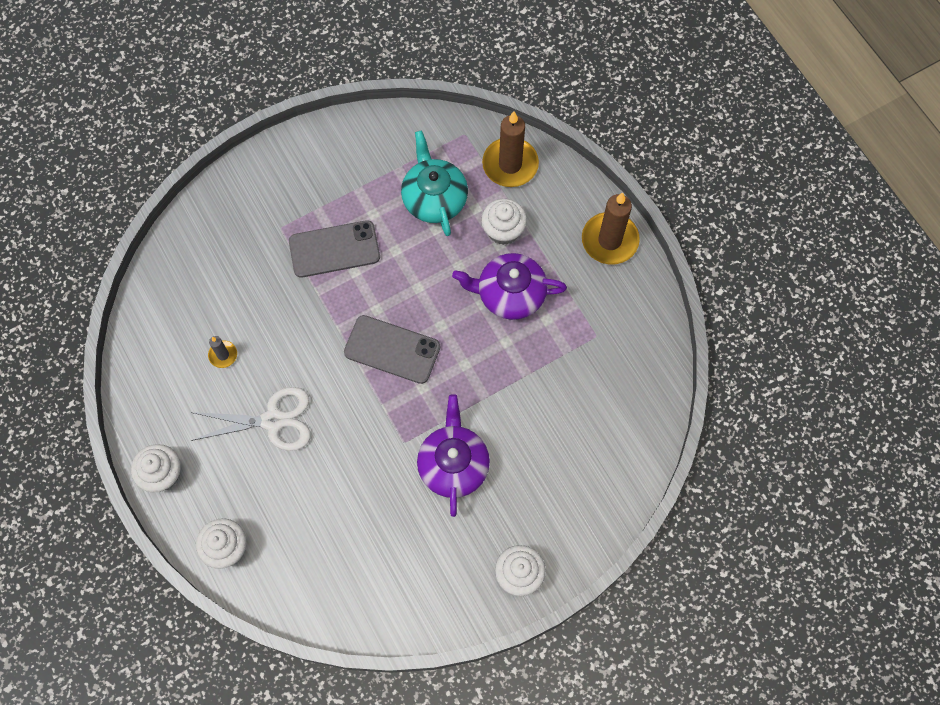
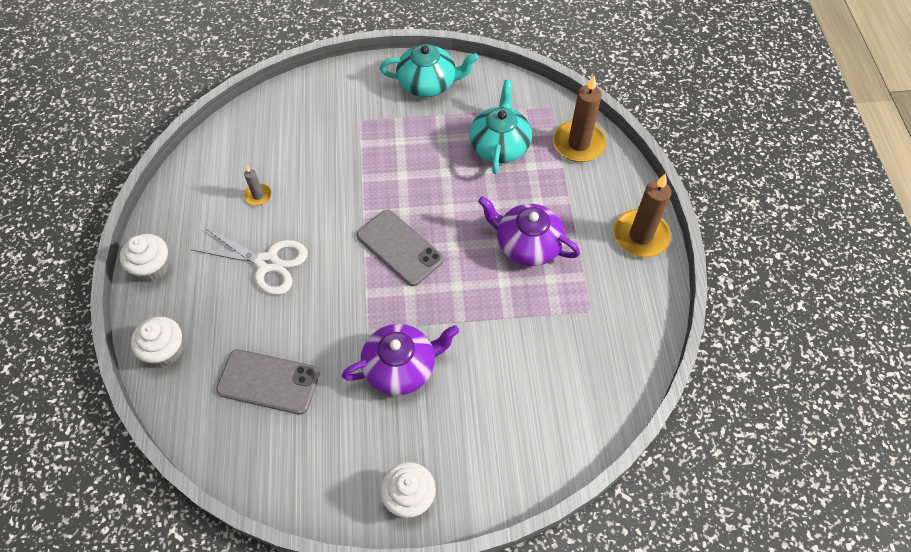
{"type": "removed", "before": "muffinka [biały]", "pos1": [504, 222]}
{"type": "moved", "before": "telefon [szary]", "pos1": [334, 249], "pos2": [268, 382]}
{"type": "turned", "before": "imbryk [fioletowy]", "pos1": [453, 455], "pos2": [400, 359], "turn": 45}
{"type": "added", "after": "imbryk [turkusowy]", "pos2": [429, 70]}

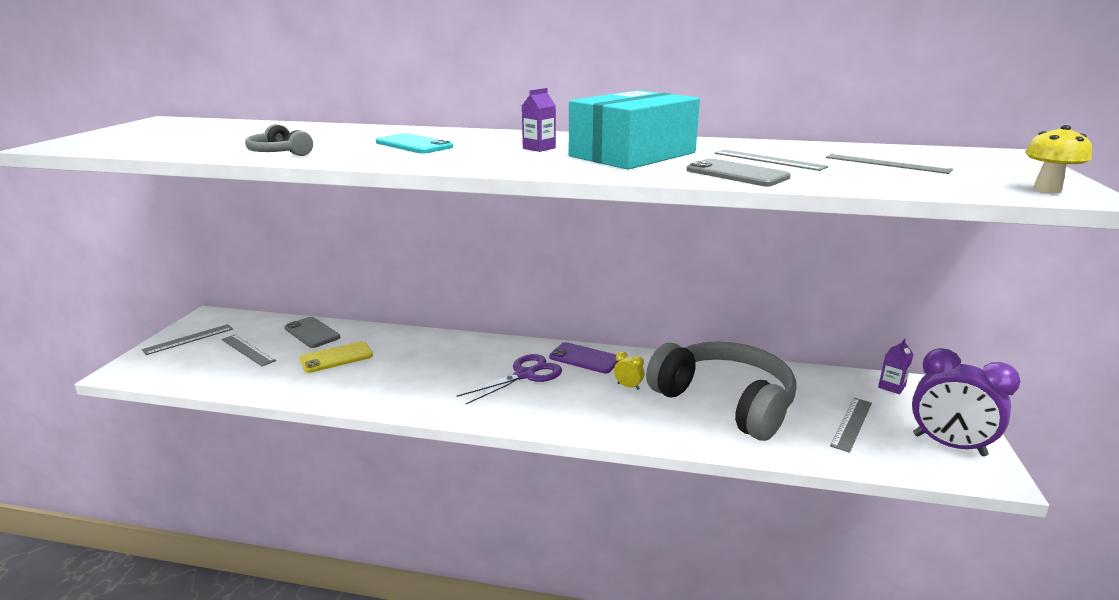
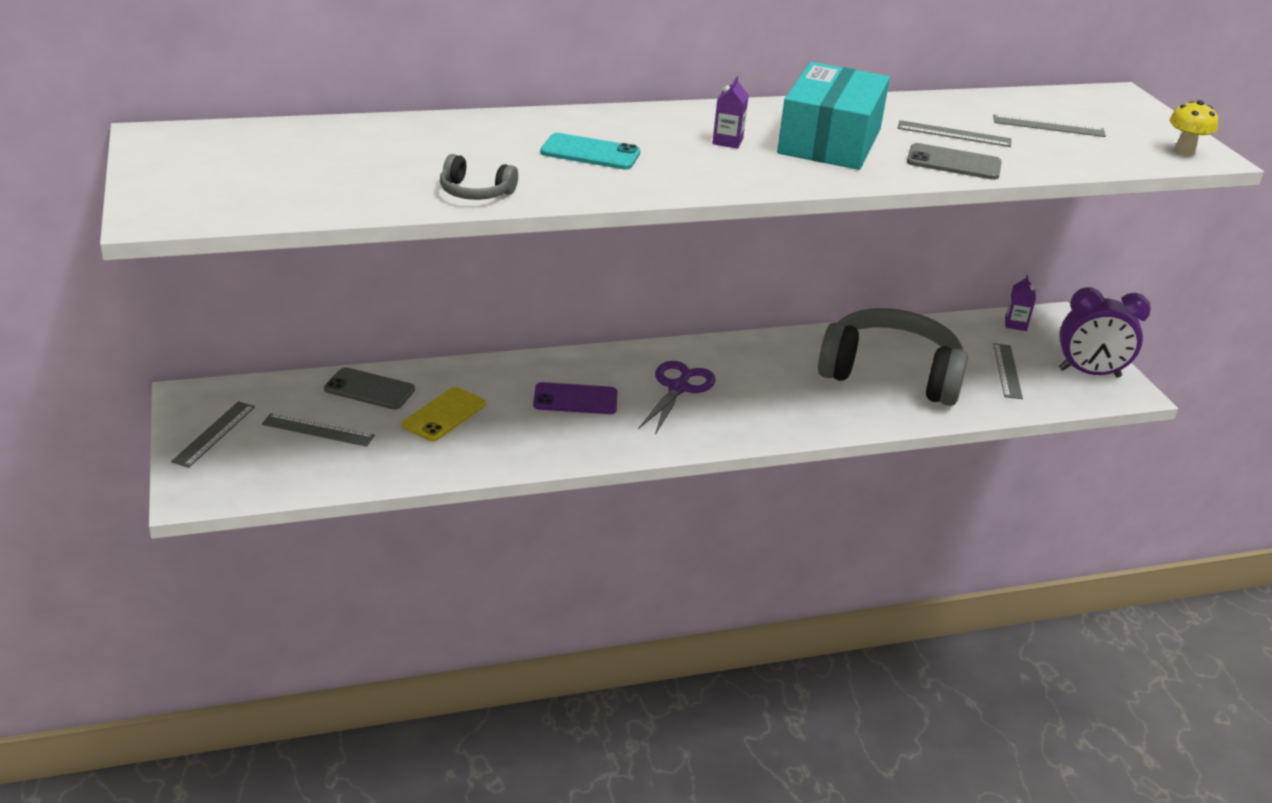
{"type": "moved", "before": "telefon [fioletowy]", "pos1": [583, 358], "pos2": [575, 398]}
{"type": "removed", "before": "budzik [żółty]", "pos1": [629, 370]}

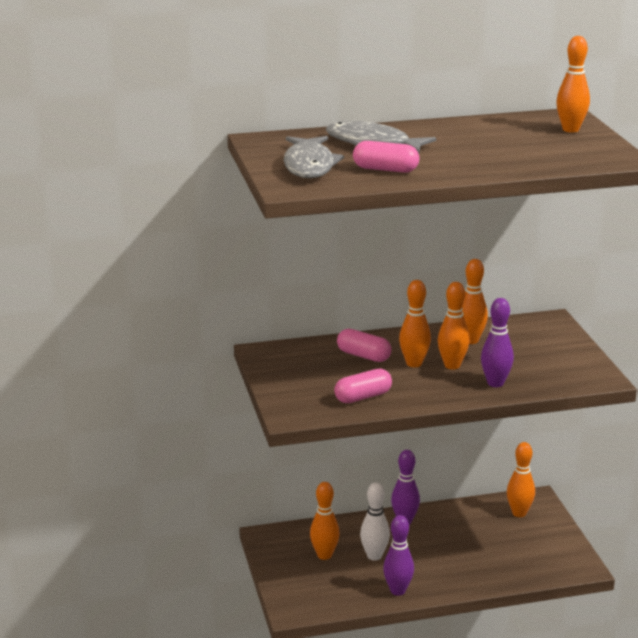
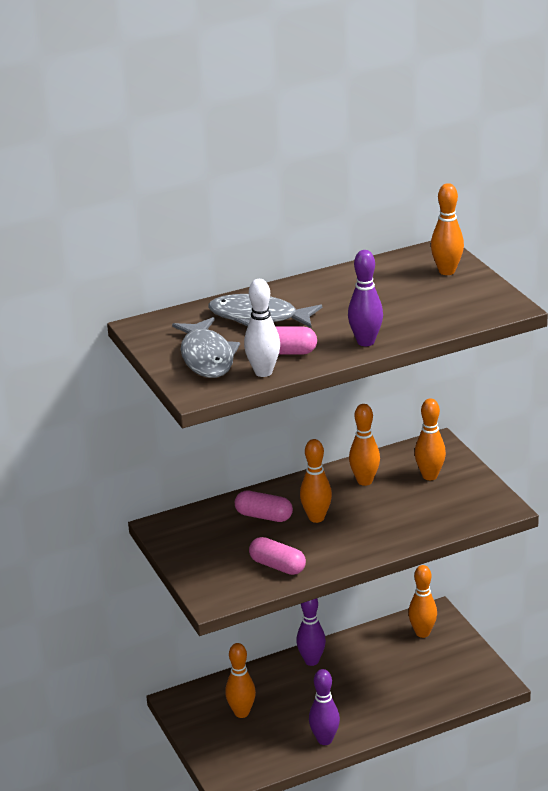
{"type": "moved", "before": "kręgiel [pomarańczowy]", "pos1": [453, 326], "pos2": [430, 439]}
{"type": "moved", "before": "kręgiel [fioletowy]", "pos1": [497, 342], "pos2": [365, 298]}
{"type": "turned", "before": "kapsułka [różowy]", "pos1": [363, 386], "pos2": [277, 556], "turn": 75}
{"type": "moved", "before": "kręgiel [biały]", "pos1": [375, 521], "pos2": [262, 328]}

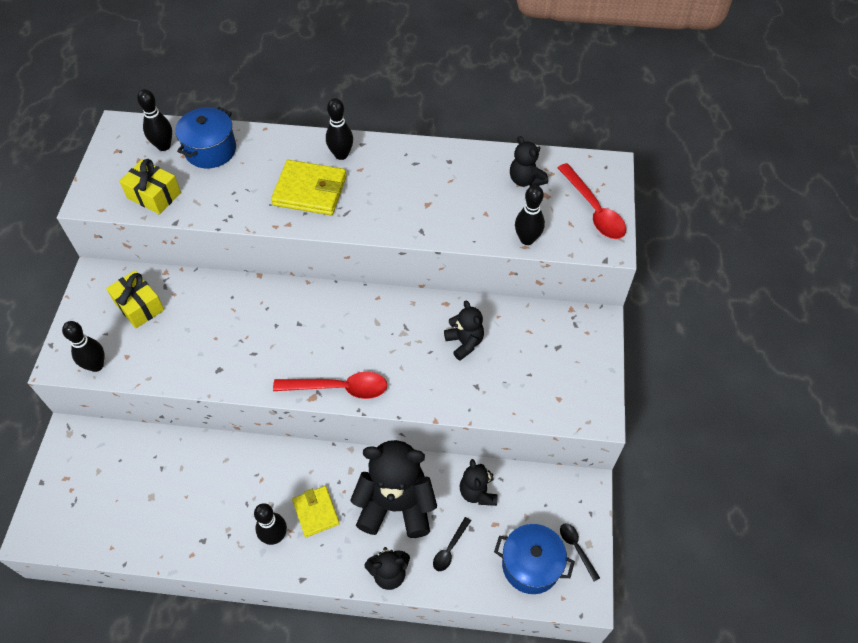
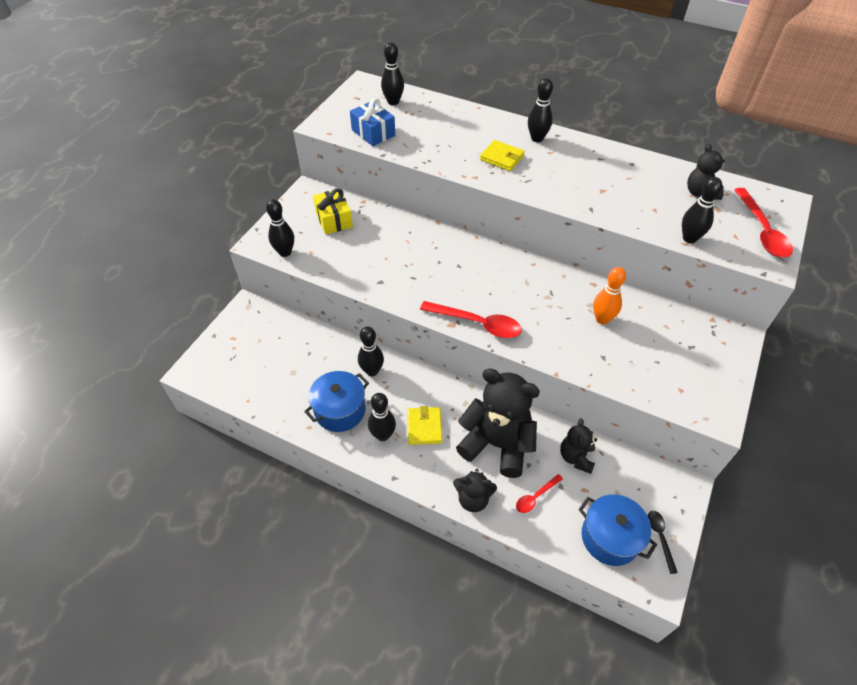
{"type": "moved", "before": "garnek [niebieski]", "pos1": [205, 137], "pos2": [336, 401]}
{"type": "recoloured", "before": "prezent [żółty]", "after": "prezent [niebieski]", "pos1": [150, 187], "pos2": [372, 122]}
{"type": "resized", "before": "portfel [żółty]", "pos1": [309, 187], "pos2": [502, 155], "scale": 0.63}
{"type": "replaced", "before": "miś [czarny]", "after": "kręgiel [pomarańczowy]", "pos1": [464, 331], "pos2": [609, 295]}
{"type": "recoloured", "before": "łyżka [czarny]", "after": "łyżka [czerwony]", "pos1": [452, 544], "pos2": [539, 493]}
{"type": "added", "after": "kręgiel [czarny]", "pos2": [371, 351]}

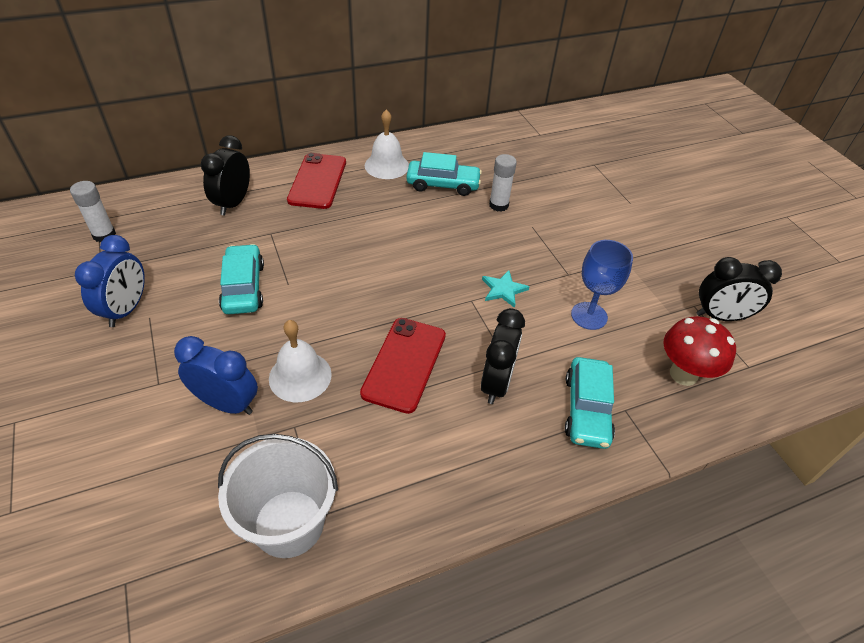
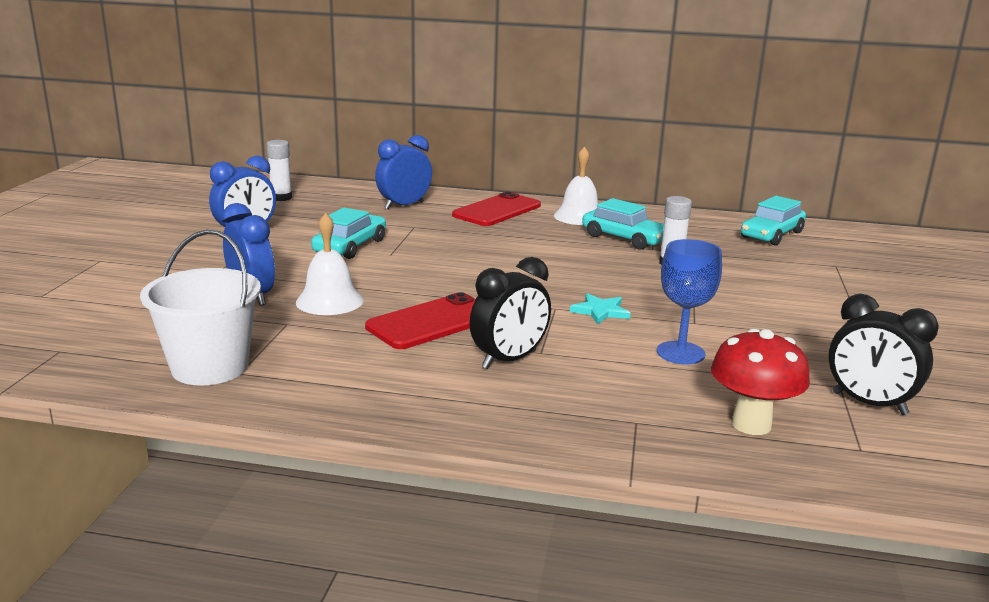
{"type": "recoloured", "before": "budzik [czarny]", "after": "budzik [niebieski]", "pos1": [225, 175], "pos2": [403, 172]}
{"type": "moved", "before": "samochód [turkusowy]", "pos1": [590, 403], "pos2": [773, 220]}

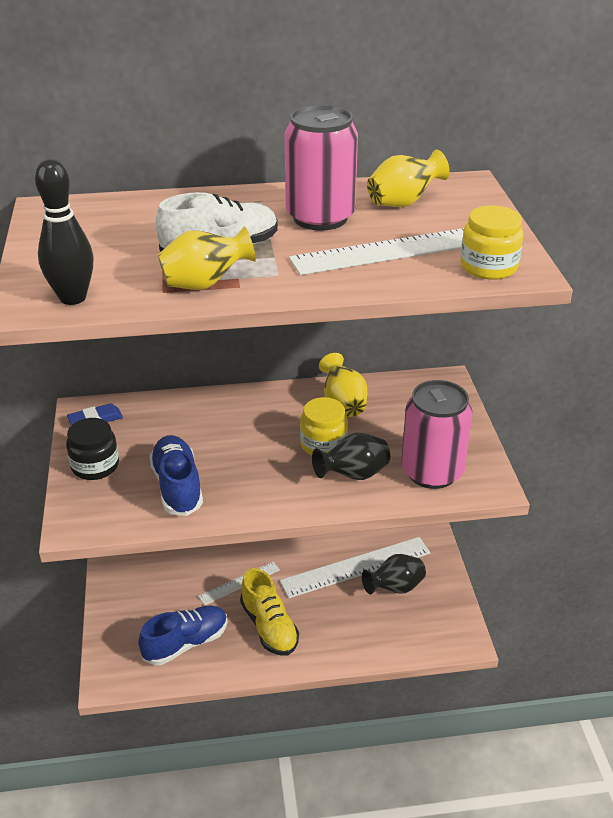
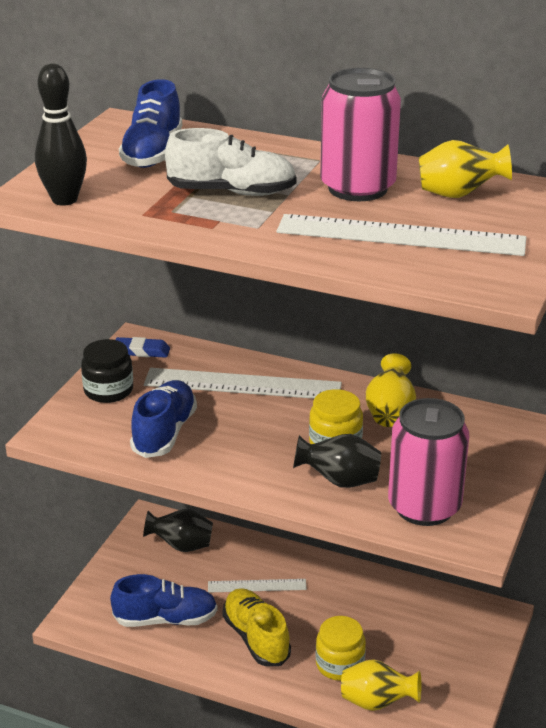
{"type": "moved", "before": "słoik [żółty]", "pos1": [491, 242], "pos2": [341, 648]}
{"type": "moved", "before": "wazon [żółty]", "pos1": [207, 258], "pos2": [381, 685]}
{"type": "moved", "before": "linijka [biały]", "pos1": [355, 567], "pos2": [243, 383]}
{"type": "moved", "before": "wazon [czarny]", "pos1": [394, 574], "pos2": [178, 530]}
{"type": "turned", "before": "but [żółty]", "pos1": [269, 612], "pos2": [256, 627], "turn": 150}
{"type": "added", "after": "but [niebieski]", "pos2": [150, 123]}

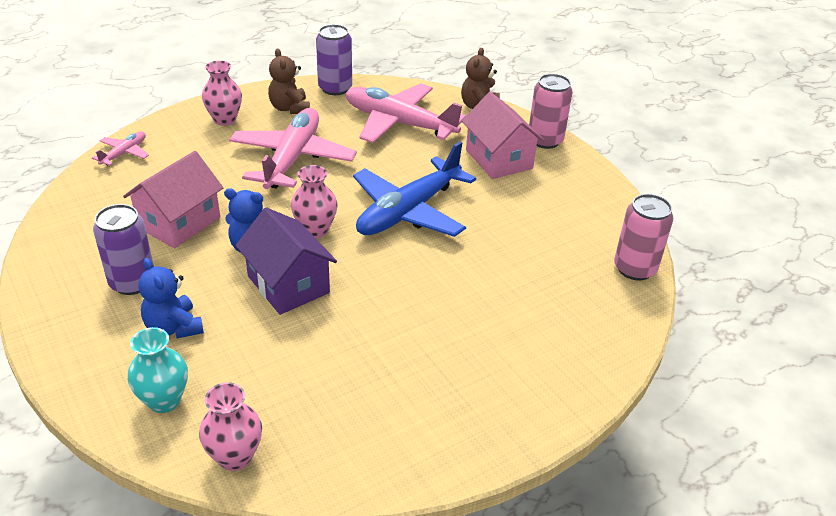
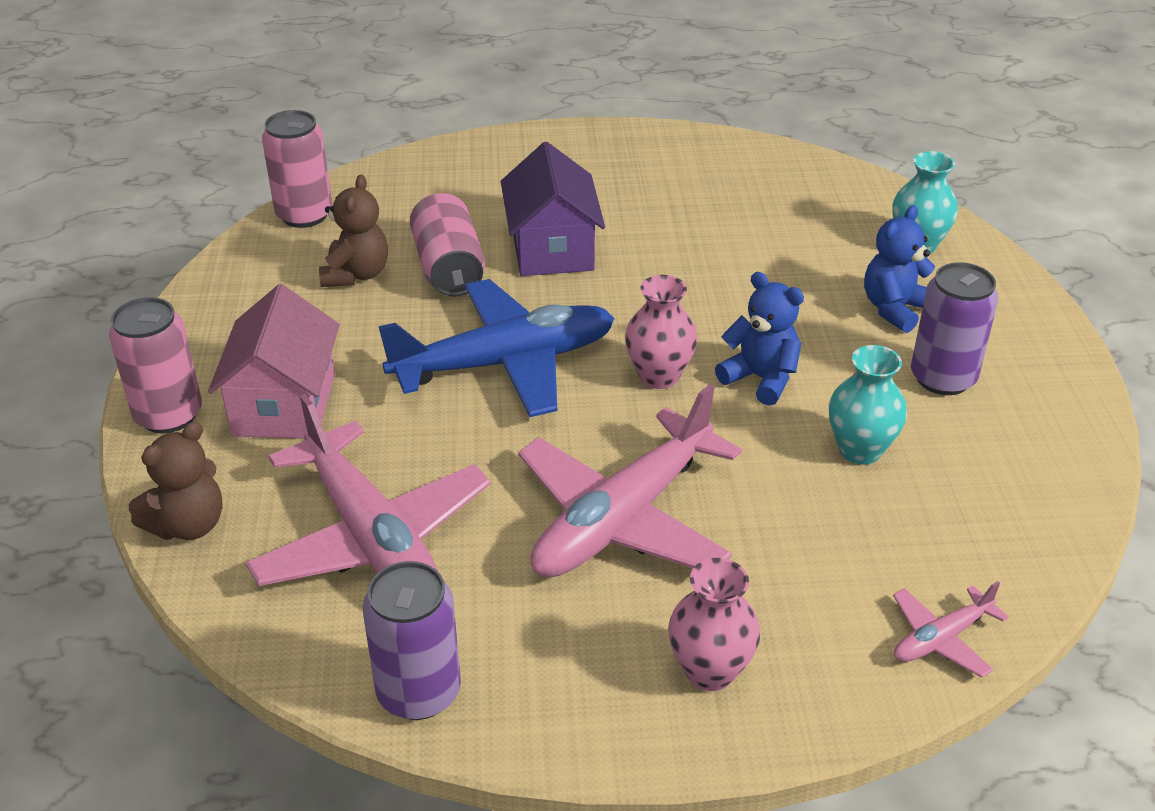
{"type": "moved", "before": "miś [brązowy]", "pos1": [289, 81], "pos2": [353, 231]}
{"type": "replaced", "before": "domek [różowy]", "after": "wazon [turkusowy]", "pos1": [173, 199], "pos2": [868, 405]}
{"type": "moved", "before": "domek [fioletowy]", "pos1": [286, 261], "pos2": [553, 209]}
{"type": "turned", "before": "miś [niebieski]", "pos1": [171, 298], "pos2": [899, 269], "turn": -135}
{"type": "removed", "before": "wazon [różowy]", "pos1": [230, 426]}
{"type": "added", "after": "puszka [różowy]", "pos2": [447, 244]}

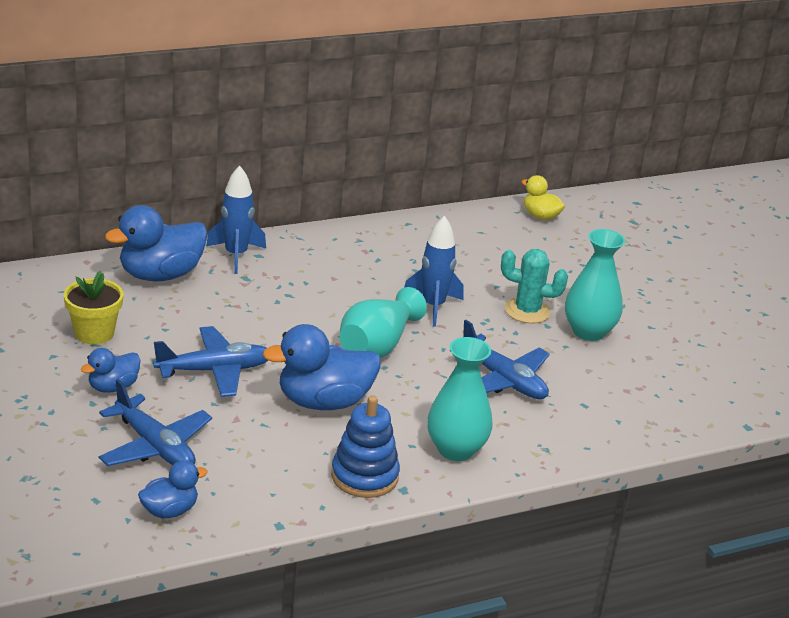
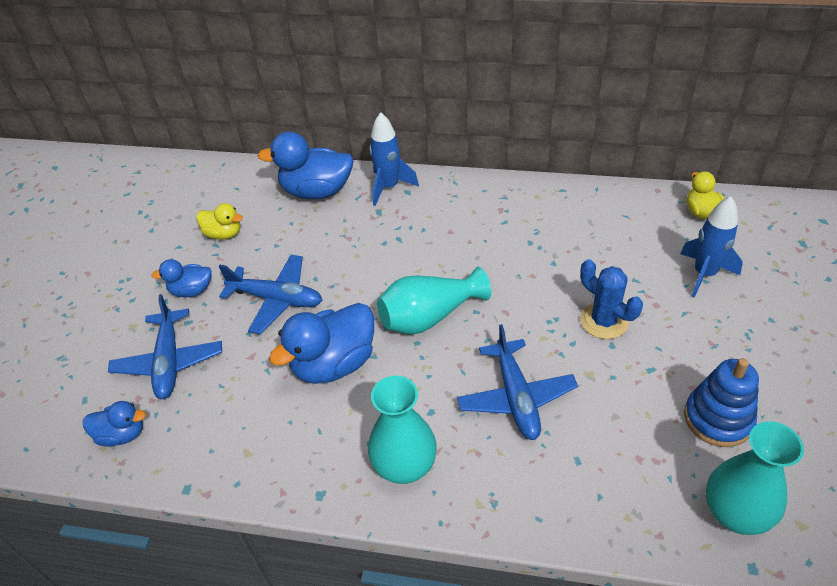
{"type": "moved", "before": "rakieta [niebieski]", "pos1": [434, 271], "pos2": [711, 247]}
{"type": "moved", "before": "wazon [turkusowy]", "pos1": [595, 285], "pos2": [755, 478]}
{"type": "recoloured", "before": "kaktus [turkusowy]", "after": "kaktus [niebieski]", "pos1": [534, 286], "pos2": [611, 299]}
{"type": "replaced", "before": "doniczka [żółty]", "after": "kaczka [żółty]", "pos1": [93, 307], "pos2": [219, 221]}
{"type": "turned", "before": "kaczka [niebieski]", "pos1": [322, 367], "pos2": [321, 343], "turn": -60}
{"type": "moved", "before": "zabawka nakładanka [niebieski]", "pos1": [365, 446], "pos2": [721, 402]}

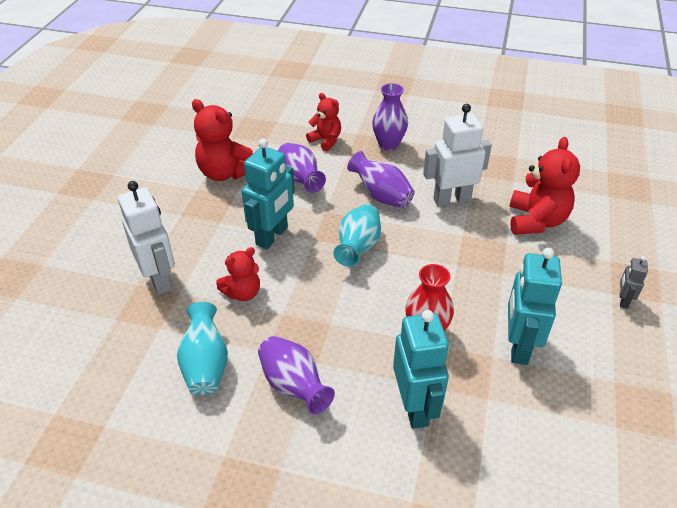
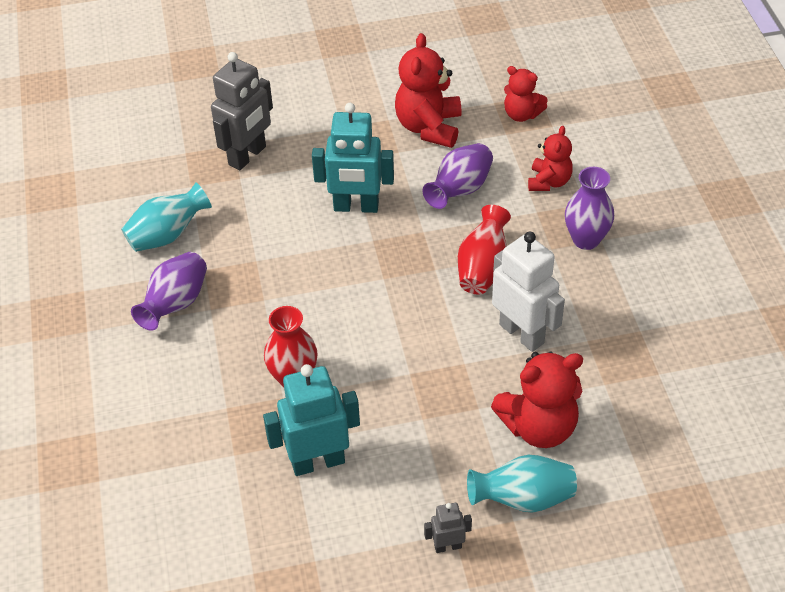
{"type": "recoloured", "before": "wazon [fioletowy]", "after": "wazon [czerwony]", "pos1": [381, 179], "pos2": [484, 250]}
{"type": "recoloured", "before": "robot [biały]", "after": "robot [szary]", "pos1": [146, 238], "pos2": [242, 111]}
{"type": "moved", "before": "wazon [turkusowy]", "pos1": [357, 235], "pos2": [522, 484]}
{"type": "moved", "before": "miś [czerwony]", "pos1": [238, 274], "pos2": [526, 94]}
{"type": "removed", "before": "robot [turkusowy]", "pos1": [421, 369]}

